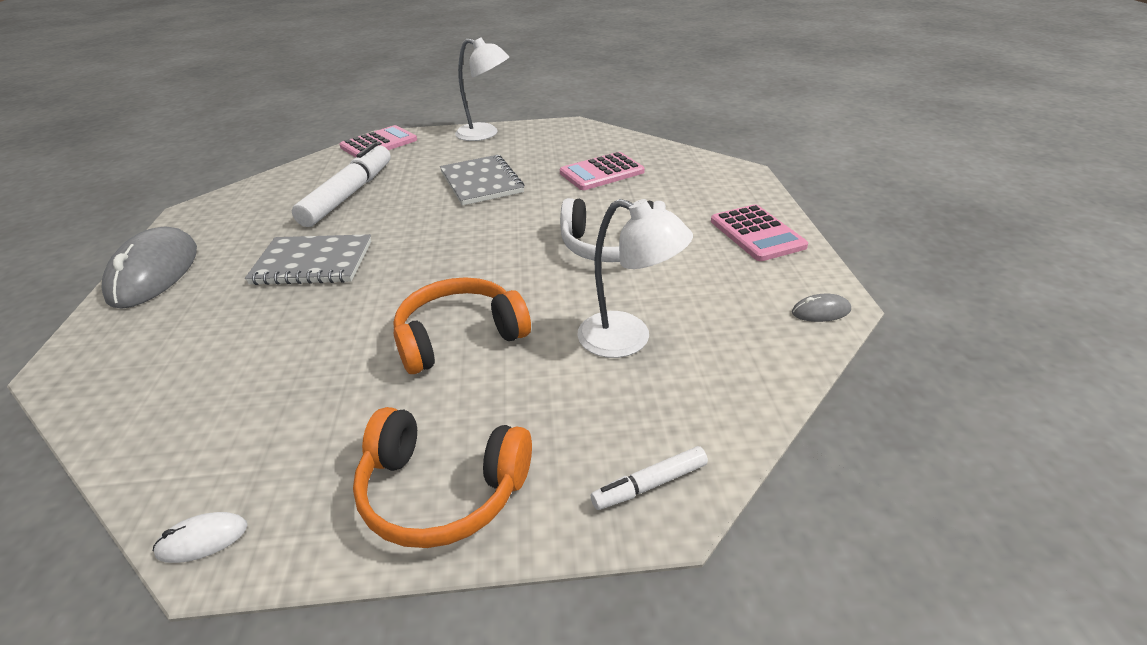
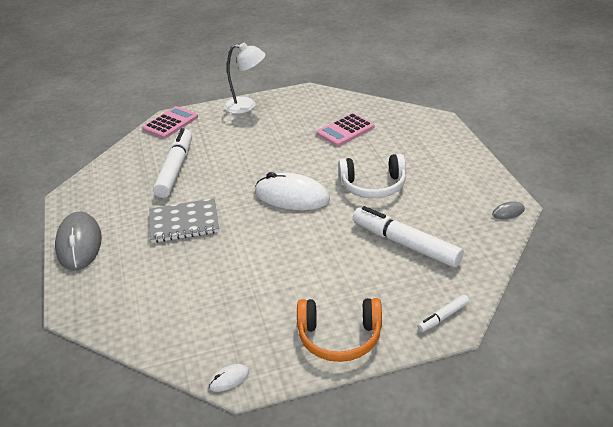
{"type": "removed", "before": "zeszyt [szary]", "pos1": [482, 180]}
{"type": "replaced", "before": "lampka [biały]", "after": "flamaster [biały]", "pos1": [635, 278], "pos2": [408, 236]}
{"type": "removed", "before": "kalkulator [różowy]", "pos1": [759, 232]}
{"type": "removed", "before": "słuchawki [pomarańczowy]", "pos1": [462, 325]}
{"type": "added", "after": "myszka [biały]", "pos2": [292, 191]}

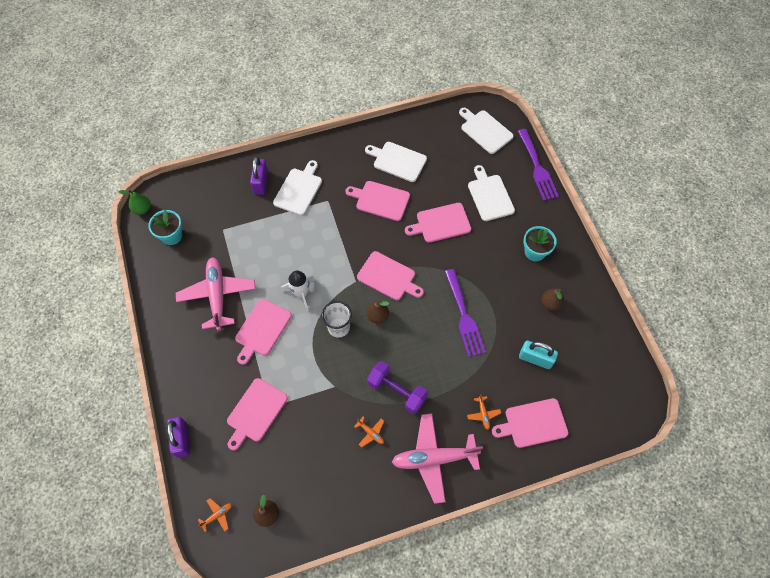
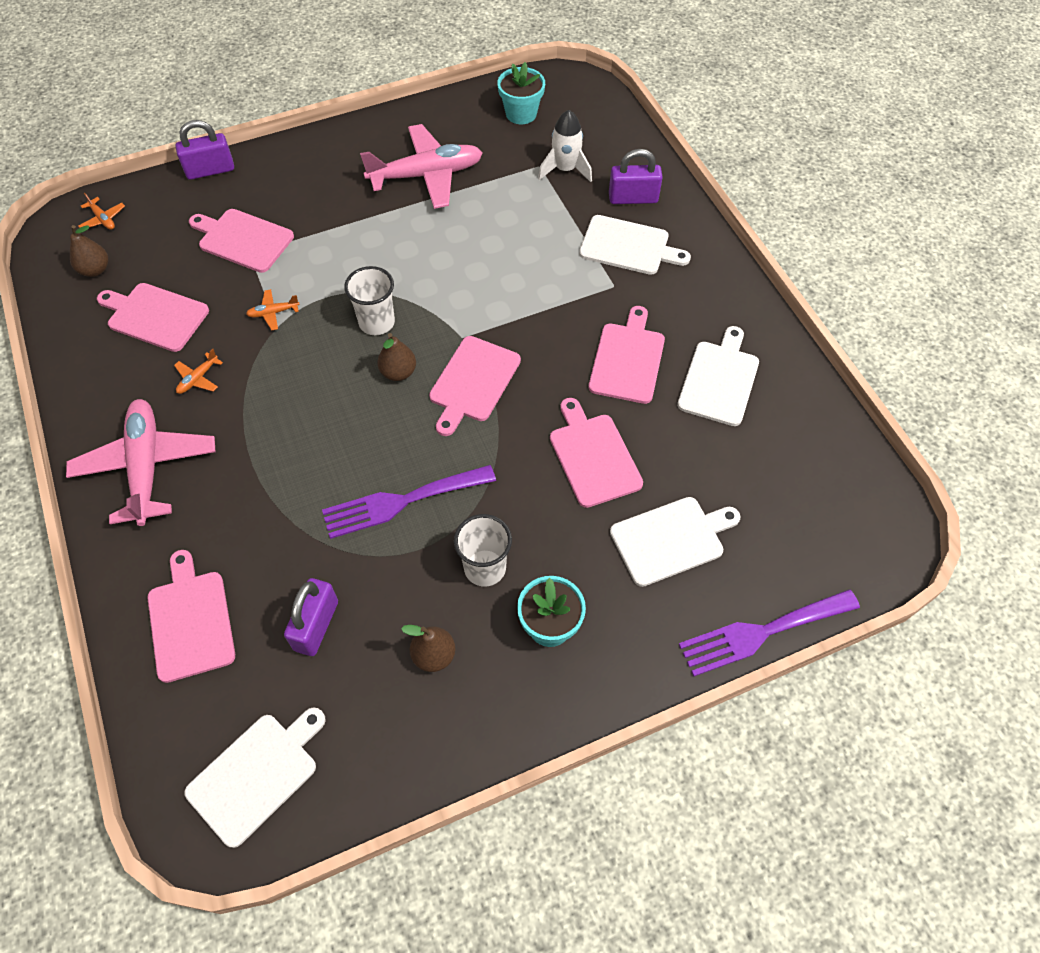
{"type": "moved", "before": "deska do krojenia [biały]", "pos1": [486, 131], "pos2": [255, 777]}
{"type": "removed", "before": "gruszka [zielony]", "pos1": [135, 202]}
{"type": "moved", "before": "rakieta [biały]", "pos1": [298, 290], "pos2": [565, 146]}
{"type": "moved", "before": "deska do krojenia [różowy]", "pos1": [263, 332], "pos2": [153, 317]}
{"type": "recoloured", "before": "kłódka [turkusowy]", "after": "kłódka [fioletowy]", "pos1": [538, 355], "pos2": [311, 617]}
{"type": "removed", "before": "hantel [fioletowy]", "pos1": [397, 387]}
{"type": "moved", "before": "samolot [pomarańczowy]", "pos1": [484, 412], "pos2": [273, 309]}
{"type": "added", "after": "szklanka [biały]", "pos2": [483, 550]}

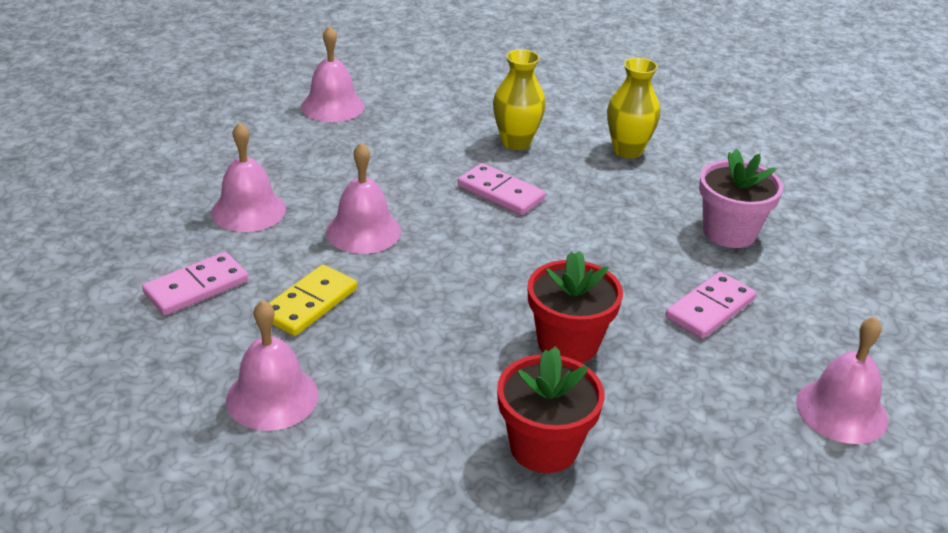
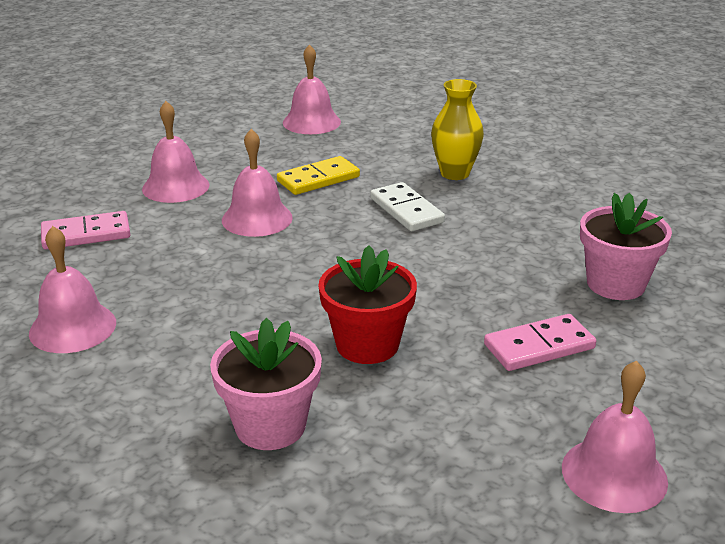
{"type": "removed", "before": "wazon [żółty]", "pos1": [633, 108]}
{"type": "recoloured", "before": "kostka domina [różowy]", "after": "kostka domina [biały]", "pos1": [502, 189], "pos2": [407, 206]}
{"type": "moved", "before": "kostka domina [żółty]", "pos1": [313, 300], "pos2": [318, 175]}
{"type": "recoloured", "before": "doniczka [czerwony]", "after": "doniczka [różowy]", "pos1": [551, 409], "pos2": [266, 384]}

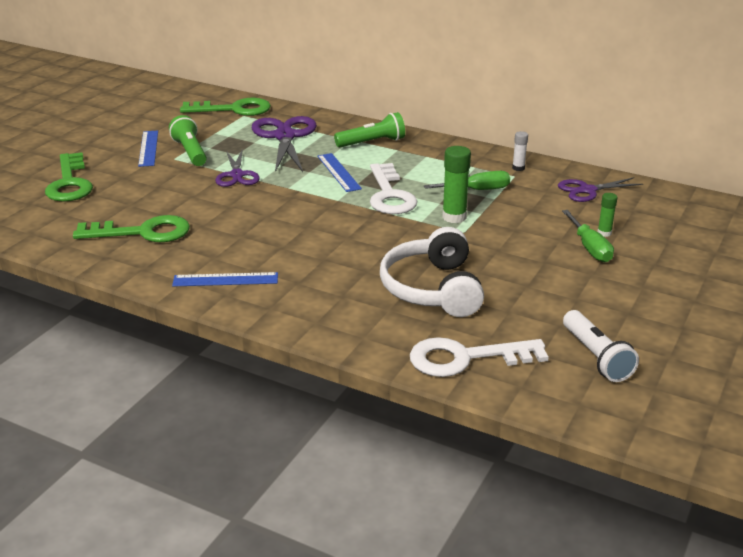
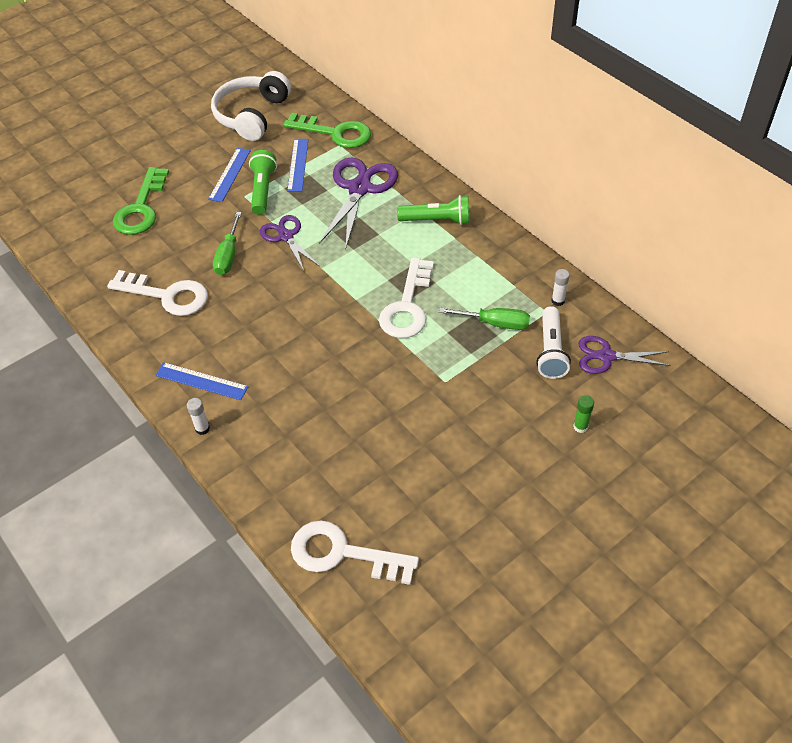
{"type": "removed", "before": "klej w sztyfcie [zielony]", "pos1": [456, 184]}
{"type": "turned", "before": "nożyczki [fioletowy]", "pos1": [237, 168], "pos2": [289, 243], "turn": 135}
{"type": "moved", "before": "linijka [niebieski]", "pos1": [339, 172], "pos2": [298, 165]}
{"type": "moved", "before": "śrubokręt [zielony]", "pos1": [588, 236], "pos2": [227, 243]}
{"type": "recoloured", "before": "klucz [zielony]", "after": "klucz [biały]", "pos1": [131, 228], "pos2": [157, 293]}
{"type": "moved", "before": "słuchawki [biały]", "pos1": [432, 272], "pos2": [251, 106]}
{"type": "moved", "before": "latarka [biały]", "pos1": [601, 346], "pos2": [553, 342]}
{"type": "added", "after": "klej w sztyfcie [biały]", "pos2": [198, 416]}

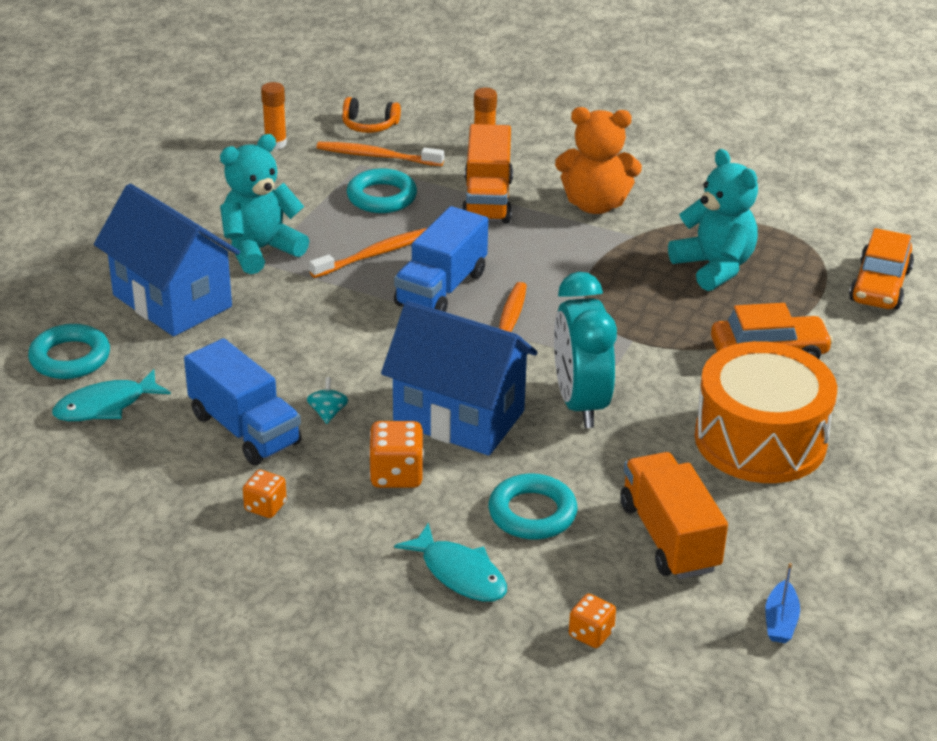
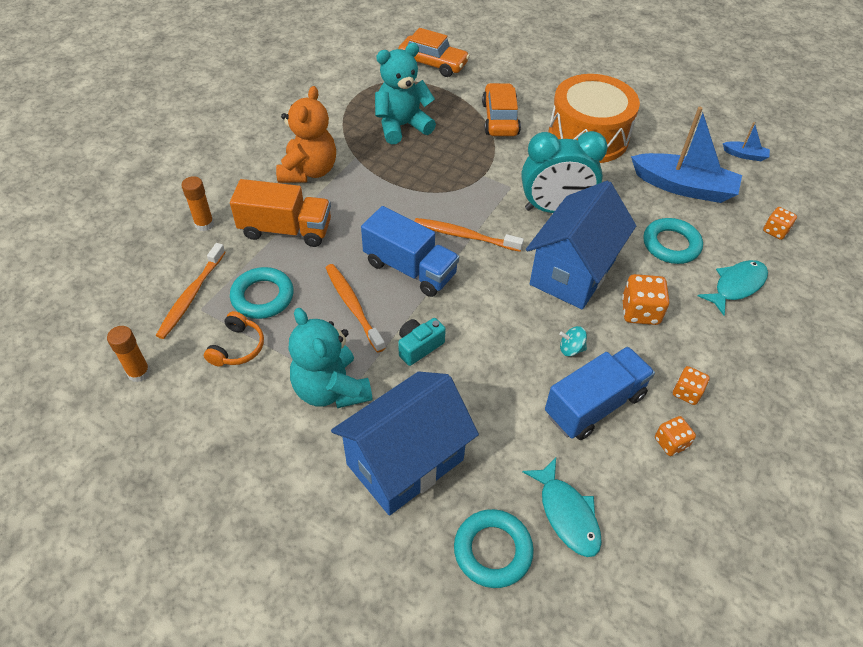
{"type": "moved", "before": "słuchawki [pomarańczowy]", "pos1": [371, 115], "pos2": [234, 338]}
{"type": "replaced", "before": "ciężarówka [pomarańczowy]", "after": "łódka [niebieski]", "pos1": [674, 515], "pos2": [686, 155]}
{"type": "added", "after": "aparat fotograficzny [turkusowy]", "pos2": [422, 342]}
{"type": "added", "after": "kostka do gry [pomarańczowy]", "pos2": [675, 436]}

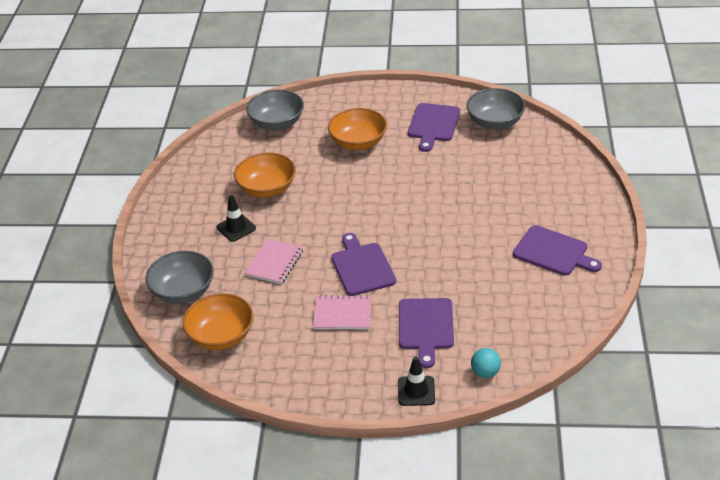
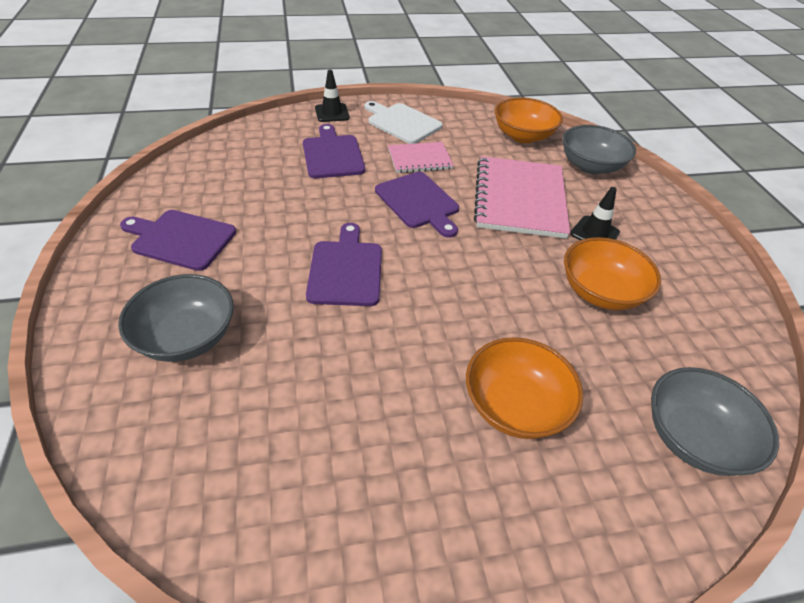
{"type": "moved", "before": "miska [szary]", "pos1": [495, 109], "pos2": [176, 318]}
{"type": "moved", "before": "deska do krojenia [fioletowy]", "pos1": [434, 127], "pos2": [344, 264]}
{"type": "resized", "before": "zeszyt [różowy]", "pos1": [273, 261], "pos2": [522, 197], "scale": 1.81}
{"type": "removed", "before": "piłka [turkusowy]", "pos1": [486, 363]}
{"type": "added", "after": "deska do krojenia [biały]", "pos2": [403, 122]}

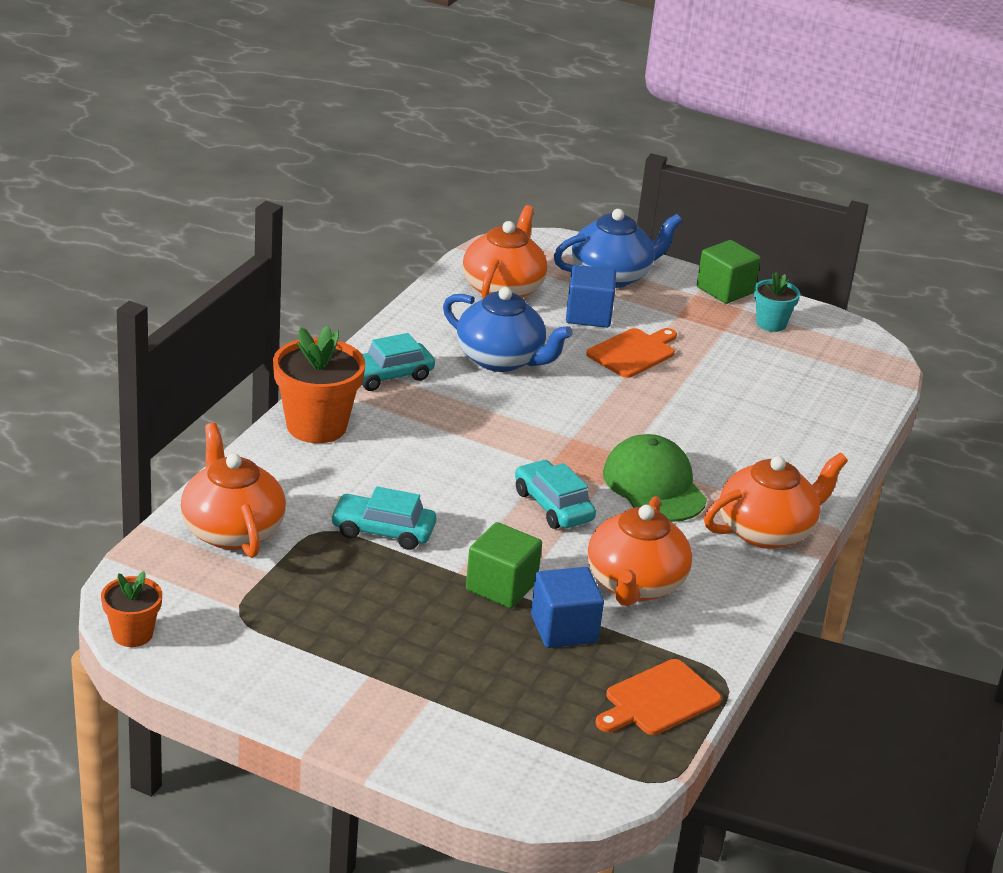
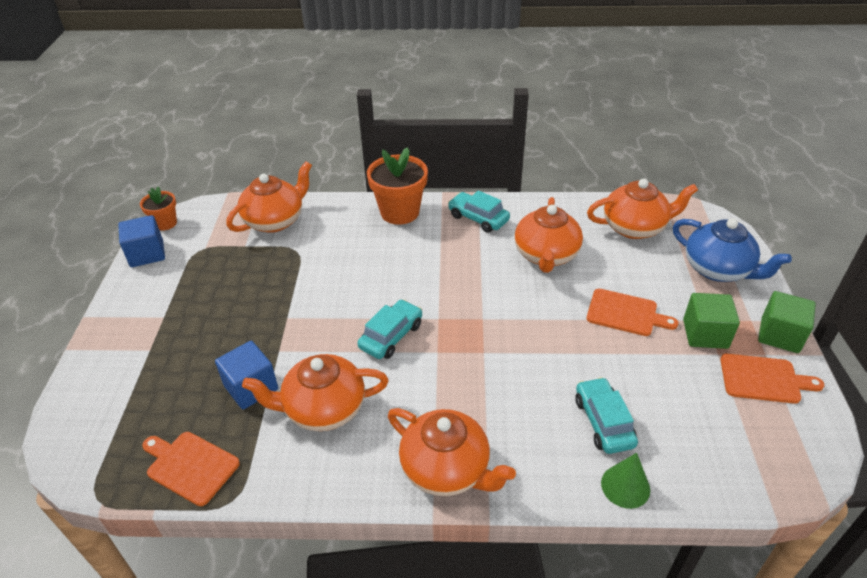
{"type": "moved", "before": "sześcian [niebieski]", "pos1": [591, 296], "pos2": [141, 241]}
{"type": "replaced", "before": "doniczka [turkusowy]", "after": "deska do krojenia [pomarańczowy]", "pos1": [777, 302], "pos2": [772, 379]}
{"type": "recoloured", "before": "imbryk [niebieski]", "after": "imbryk [pomarańczowy]", "pos1": [508, 329], "pos2": [549, 235]}
{"type": "removed", "before": "czapka [zielony]", "pos1": [655, 478]}
{"type": "moved", "before": "samochód [turkusowy]", "pos1": [383, 518], "pos2": [606, 415]}
{"type": "moved", "before": "sześcian [zielony]", "pos1": [504, 565], "pos2": [711, 321]}
{"type": "added", "after": "stożek [zielony]", "pos2": [625, 481]}

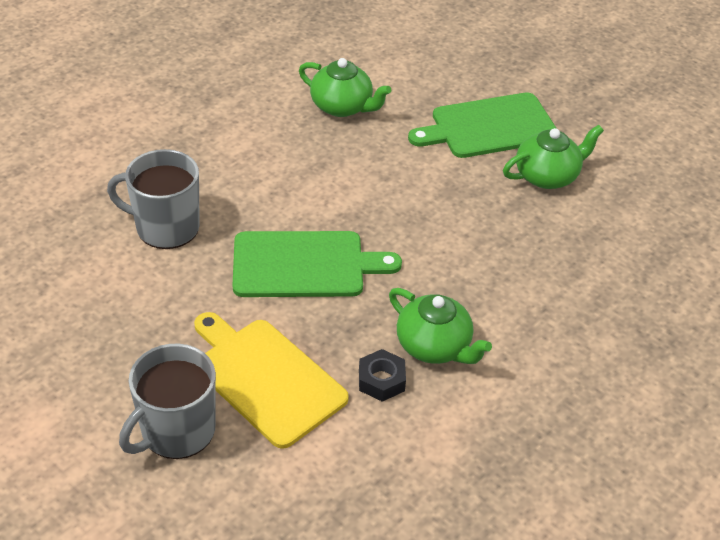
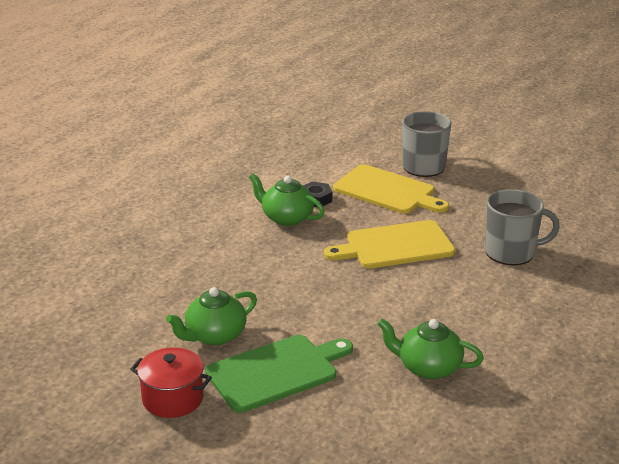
{"type": "recoloured", "before": "deska do krojenia [zielony]", "after": "deska do krojenia [żółty]", "pos1": [317, 264], "pos2": [389, 244]}
{"type": "added", "after": "garnek [czerwony]", "pos2": [171, 382]}

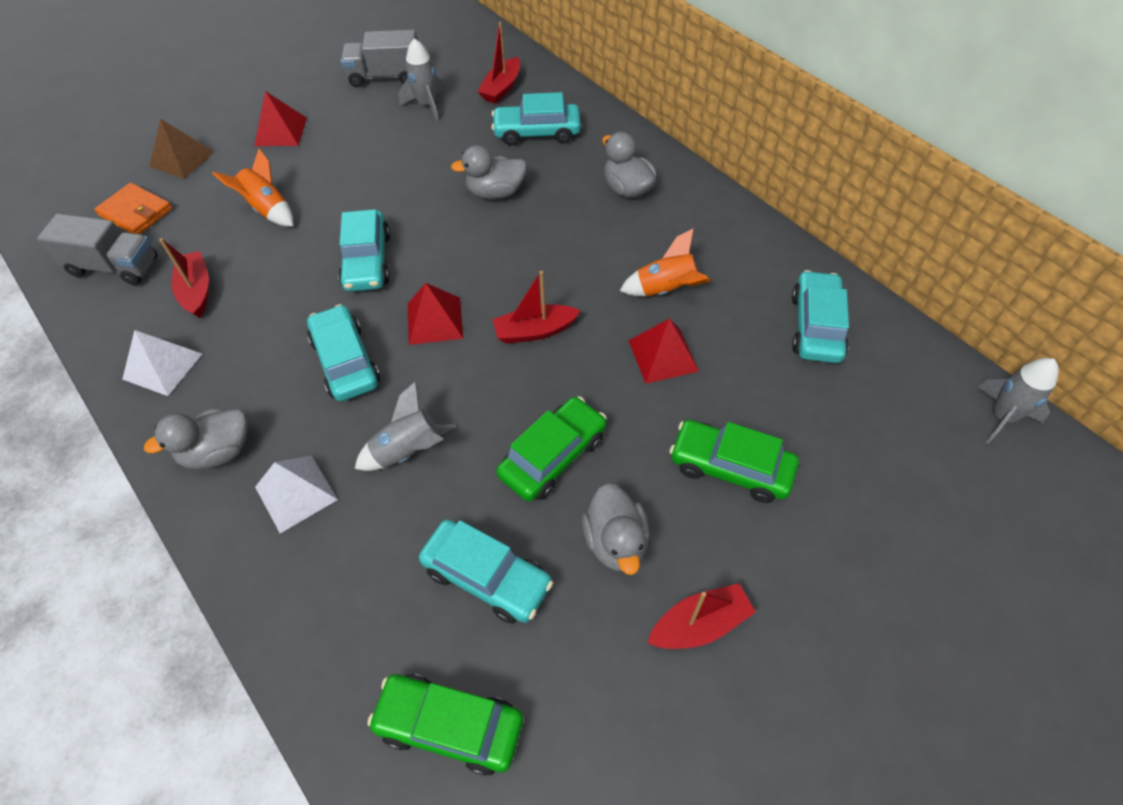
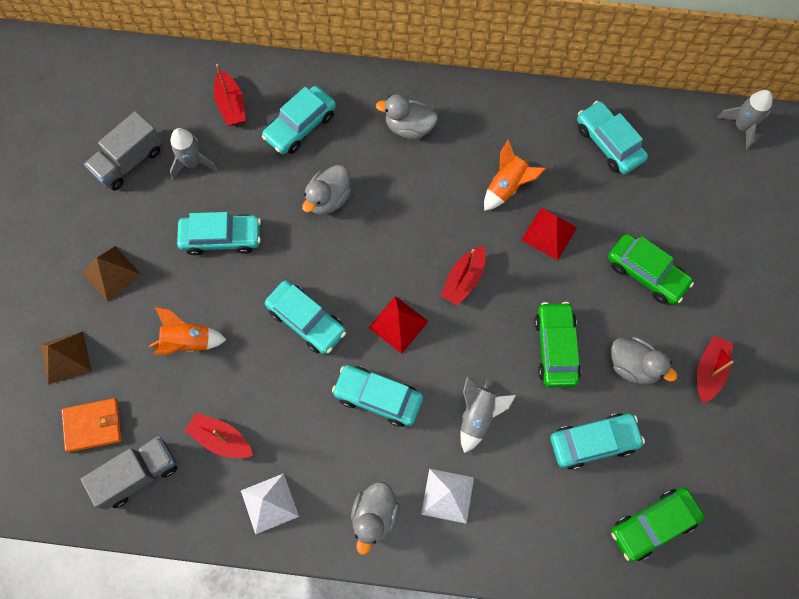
{"type": "recoloured", "before": "piramida [czerwony]", "after": "piramida [brązowy]", "pos1": [280, 118], "pos2": [111, 274]}
{"type": "turned", "before": "samochód [zielony]", "pos1": [734, 461], "pos2": [651, 269], "turn": -120}
{"type": "added", "after": "samochód [turkusowy]", "pos2": [219, 233]}

